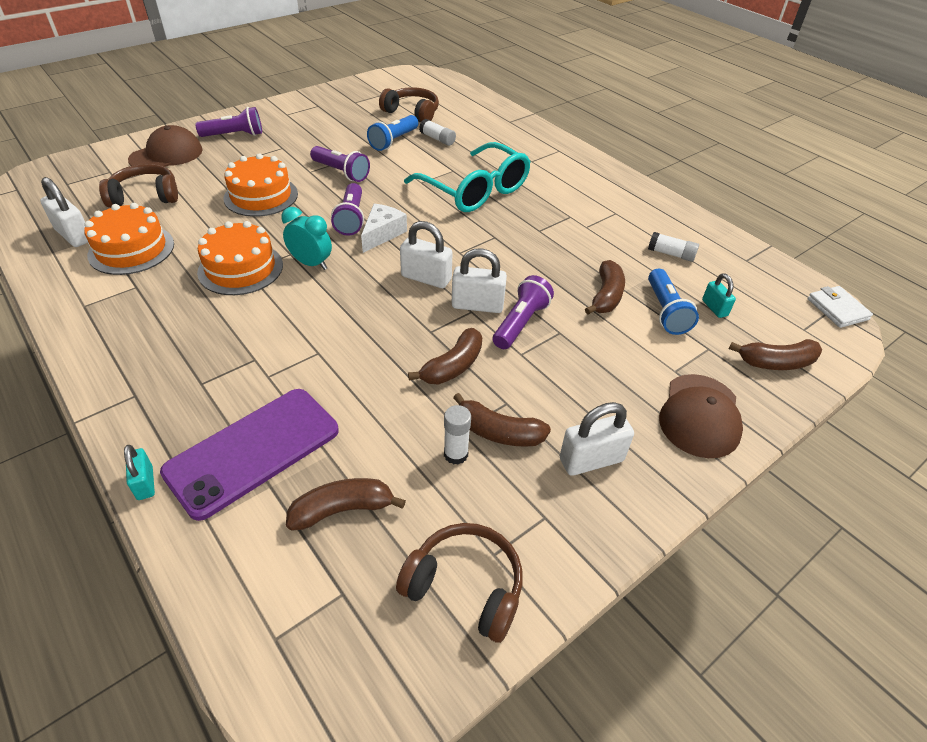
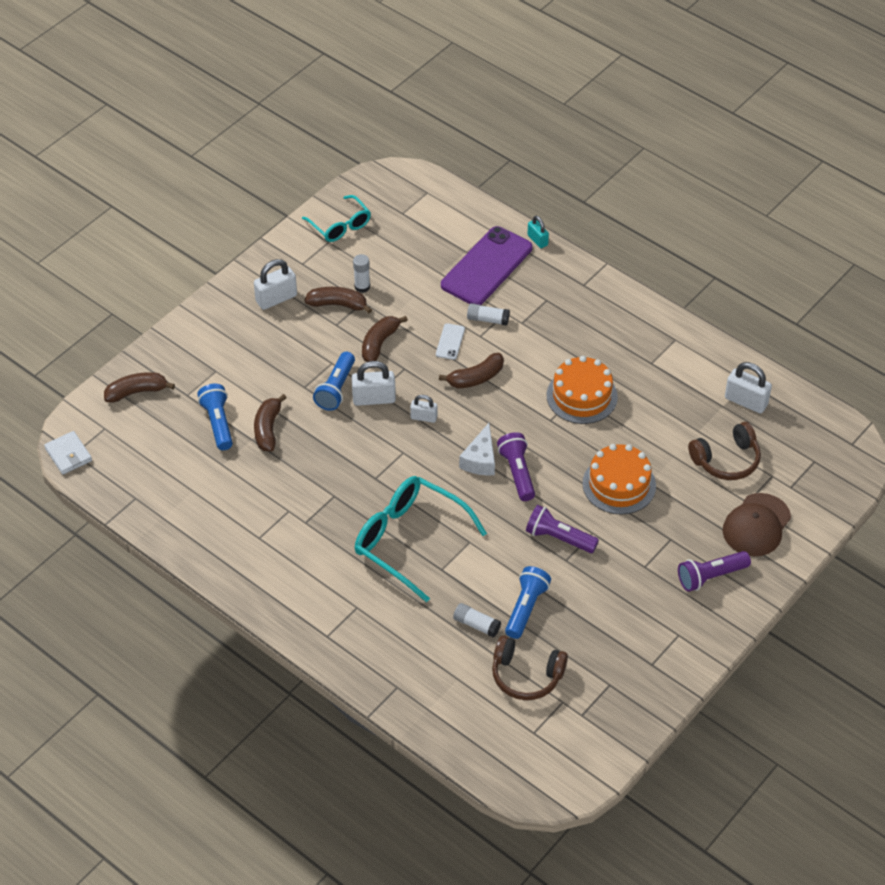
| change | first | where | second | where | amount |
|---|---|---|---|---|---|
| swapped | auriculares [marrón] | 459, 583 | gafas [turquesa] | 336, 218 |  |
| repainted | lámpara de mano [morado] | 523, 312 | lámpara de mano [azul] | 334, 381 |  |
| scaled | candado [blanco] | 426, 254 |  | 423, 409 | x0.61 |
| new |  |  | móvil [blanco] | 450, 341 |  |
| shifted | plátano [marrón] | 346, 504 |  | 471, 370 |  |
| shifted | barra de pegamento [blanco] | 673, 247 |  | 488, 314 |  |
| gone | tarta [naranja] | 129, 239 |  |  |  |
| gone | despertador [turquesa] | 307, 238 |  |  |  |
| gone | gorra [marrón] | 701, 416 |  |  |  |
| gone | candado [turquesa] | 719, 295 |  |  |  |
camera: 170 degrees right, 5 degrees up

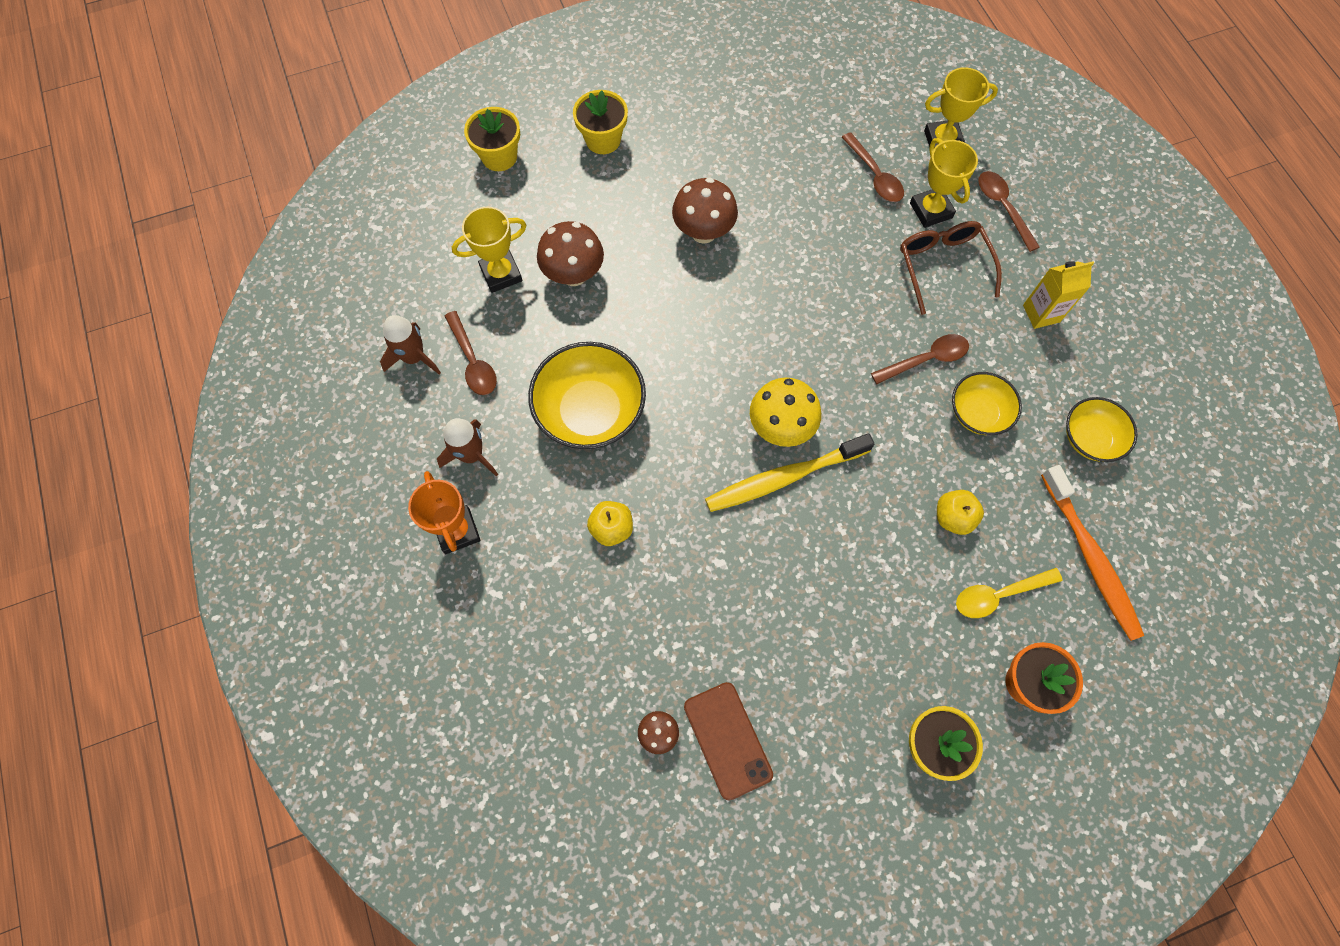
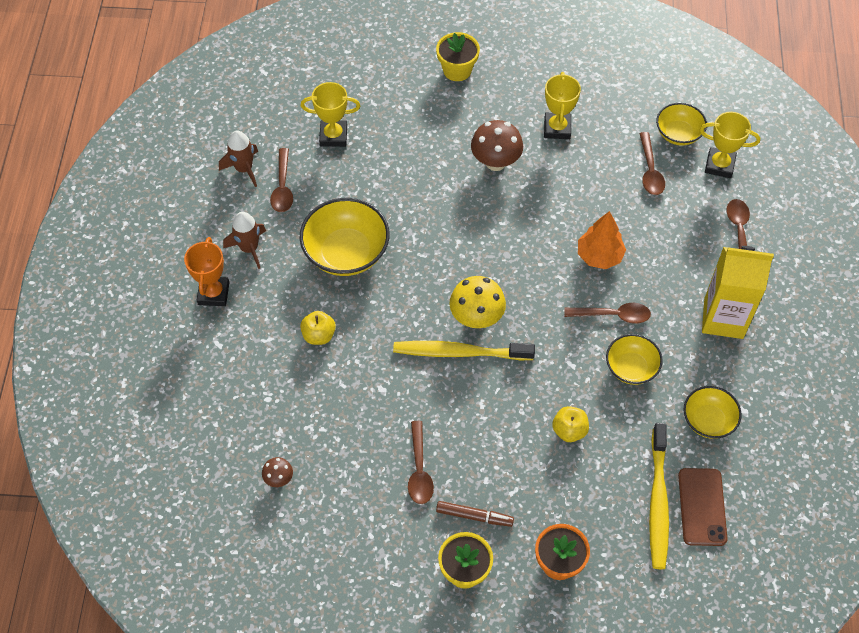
| change | first | where | second | where | amount |
|---|---|---|---|---|---|
| new |  |  | cuchara [marrón] | 421, 462 |  |
| new |  |  | rotulador [marrón] | 475, 514 |  |
| shifted | trofeo [amarillo] | 944, 183 |  | 562, 105 |  |
| new |  |  | árbol [naranja] | 602, 240 |  |
| repainted | cepillo de dientes [naranja] | 1092, 553 | cepillo de dientes [amarillo] | 659, 496 |  |
| new |  |  | cuenco [amarillo] | 681, 124 |  |
| shifted | móvil [marrón] | 728, 741 |  | 703, 507 |  |
| scaled | cartón de leche [amarillo] | 1058, 295 |  | 738, 292 | x1.72 |
| gone | maceta [amarillo] | 492, 139 |  |  |  |
| gone | seta [marrón] | 570, 253 |  |  |  |
| gone | gafas [marrón] | 951, 268 |  |  |  |
| gone | cuchara [amarillo] | 1009, 593 |  |  |  |
camera: 25 degrees right, 10 degrees down

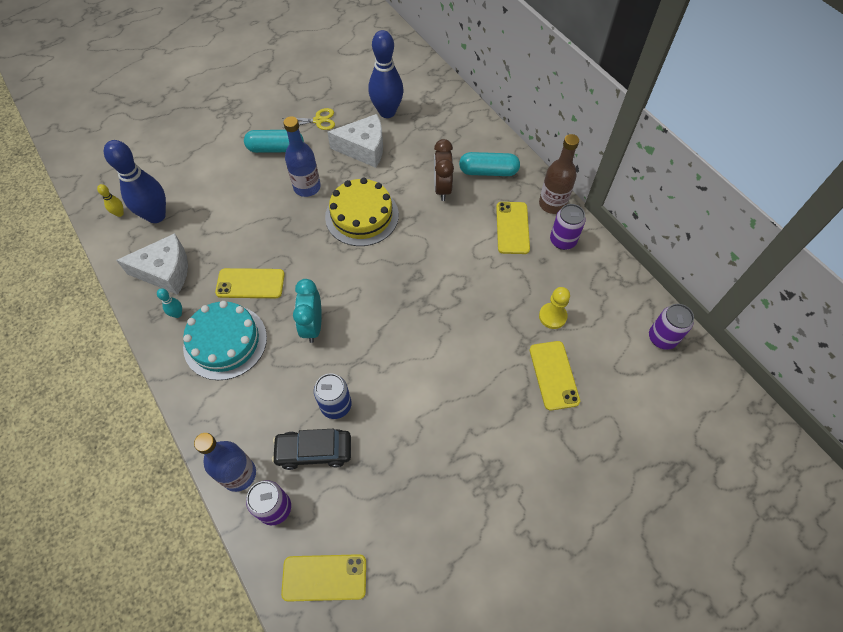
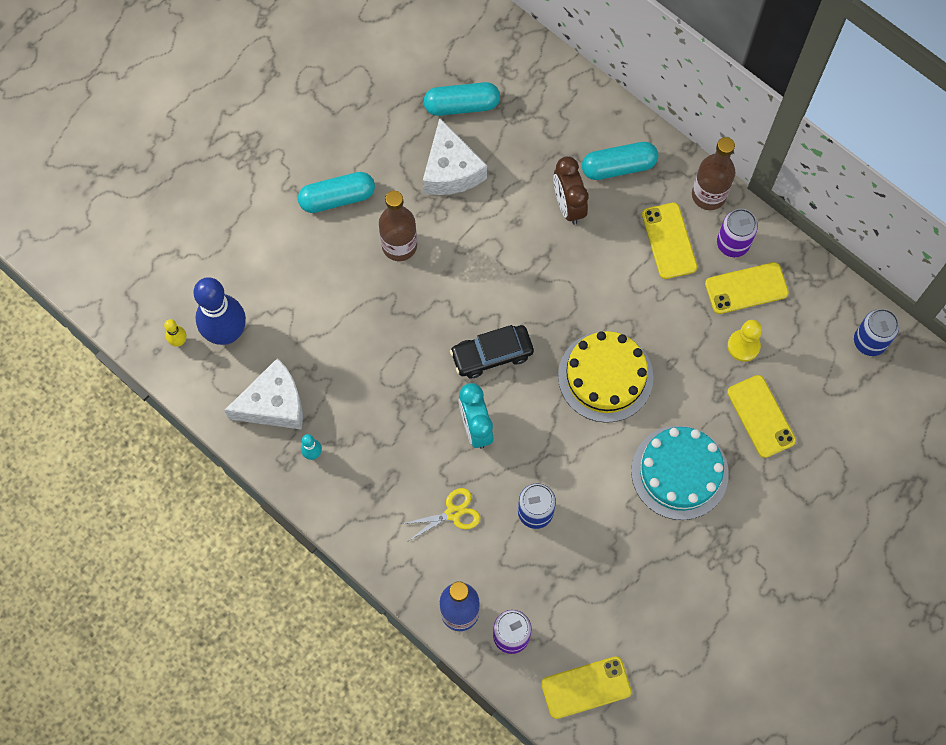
| change | first | where | second | where | amount |
|---|---|---|---|---|---|
| repainted | botella [azul] | 302, 156 | botella [marrón] | 398, 226 |  |
| shifted | tijeras [amarillo] | 308, 119 |  | 441, 515 |  |
| rotated | queso [blanco] | 355, 141 |  | 455, 156 | 90 degrees clockwise |
| swapped | bolo [azul] | 385, 74 | cápsula [turquesa] | 462, 99 |  |
| shifted | coche [negro] | 311, 449 |  | 492, 352 |  |
| shifted | tarta [amarillo] | 362, 212 |  | 606, 377 |  |
| shifted | tarta [turquesa] | 225, 340 |  | 680, 472 |  |
| shifted | móvil [amarillo] | 250, 283 |  | 747, 288 |  |
| repainted | lata [morado] | 671, 327 | lata [azul] | 876, 332 |  |
camera: 15 degrees left, 10 degrees up

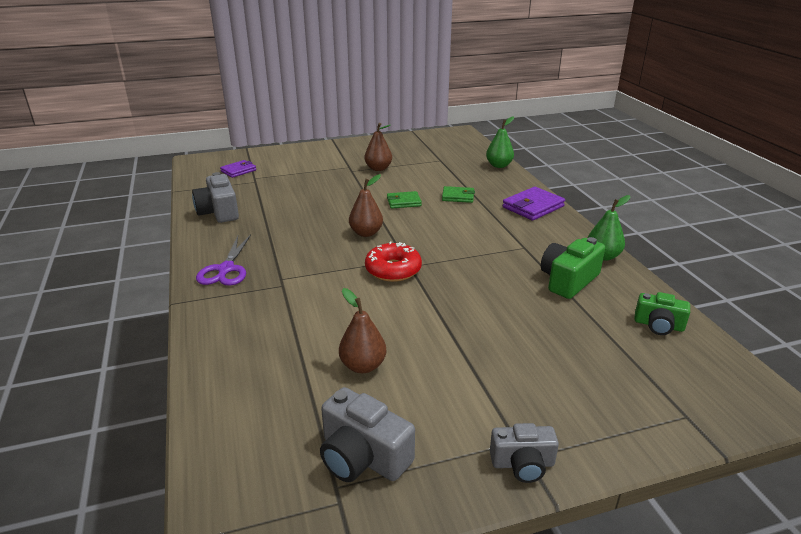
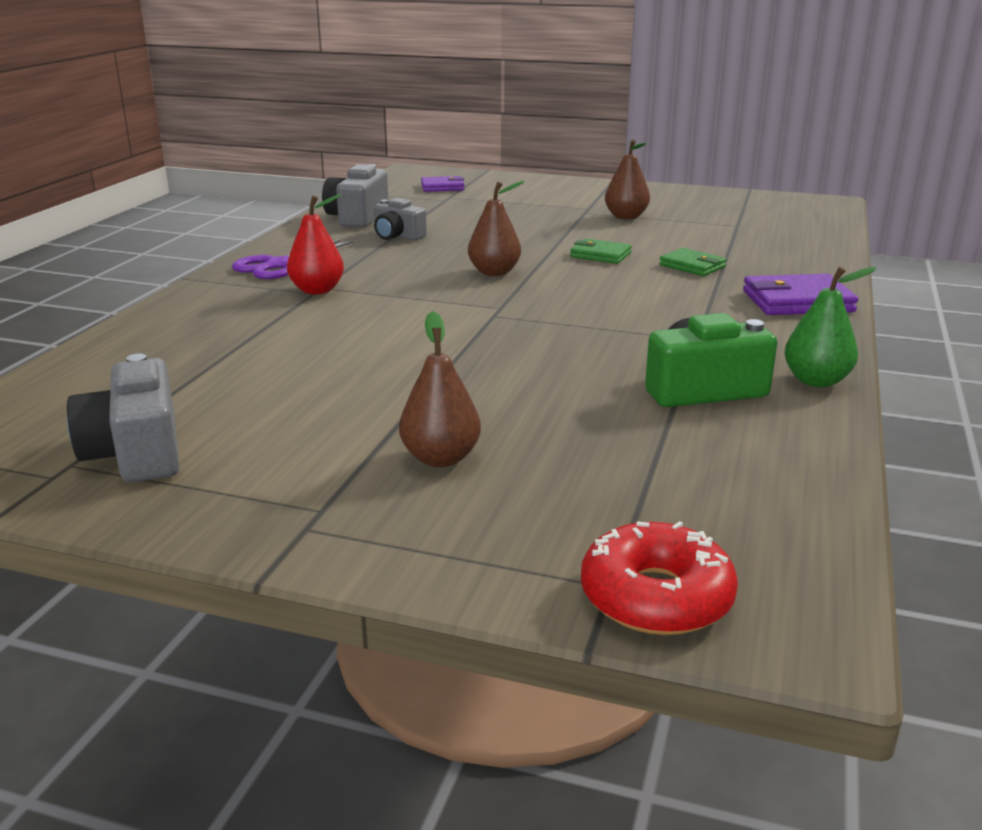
| change | first | where | second | where | amount |
|---|---|---|---|---|---|
| new |  |  | pera [rojo] | 315, 244 |  |
| shifted | cámara [gris] | 524, 453 |  | 400, 219 |  |
| shifted | pera [marrón] | 362, 330 |  | 440, 389 |  |
| shifted | rosquilla [rojo] | 393, 262 |  | 659, 578 |  |
| gone | pera [verde] | 500, 142 |  |  |  |
| gone | cámara [verde] | 662, 313 |  |  |  |
camera: 35 degrees right, 5 degrees down

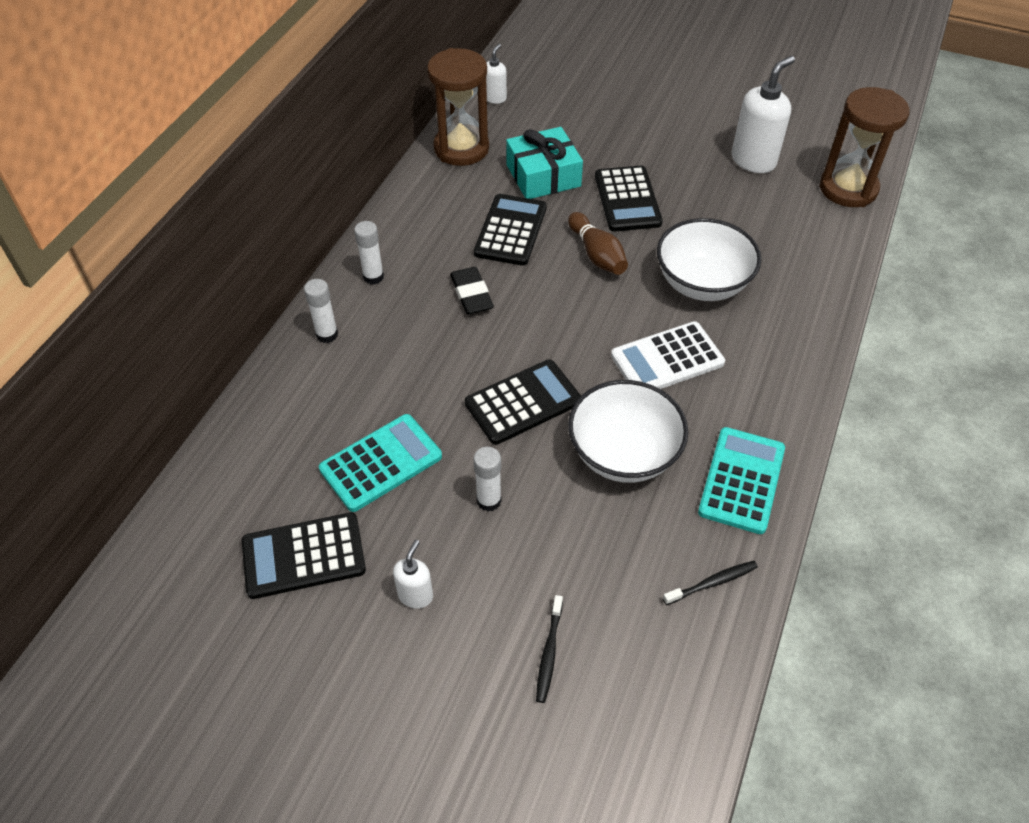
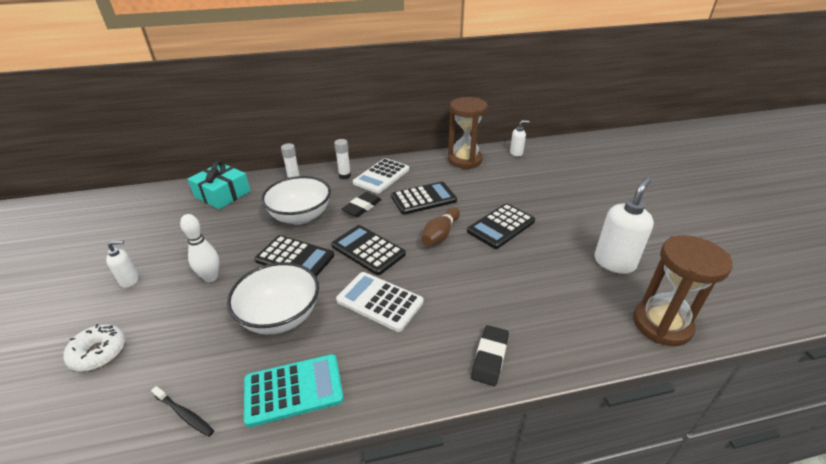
| change | first | where | second | where | amount |
|---|---|---|---|---|---|
| swapped | cepillo de dientes [negro] | 549, 649 | rosquilla [blanco] | 94, 347 |  |
| swapped | barra de pegamento [blanco] | 487, 479 | bolo [blanco] | 199, 248 |  |
| shifted | regalo [turquesa] | 544, 163 |  | 219, 184 |  |
| shifted | cuenco [blanco] | 709, 259 |  | 296, 200 |  |
| shifted | calculadora [negro] | 304, 555 |  | 368, 250 |  |
| new |  |  | calculadora [blanco] | 381, 175 |  |
| new |  |  | goma de borrar [negro] | 490, 355 |  |
| rotated | dispensador de jabón [blanco] | 763, 114 |  | 624, 225 | 60 degrees counterclockwise |
| gone | calculadora [turquesa] | 380, 463 |  |  |  |
camera: 55 degrees right, 15 degrees down

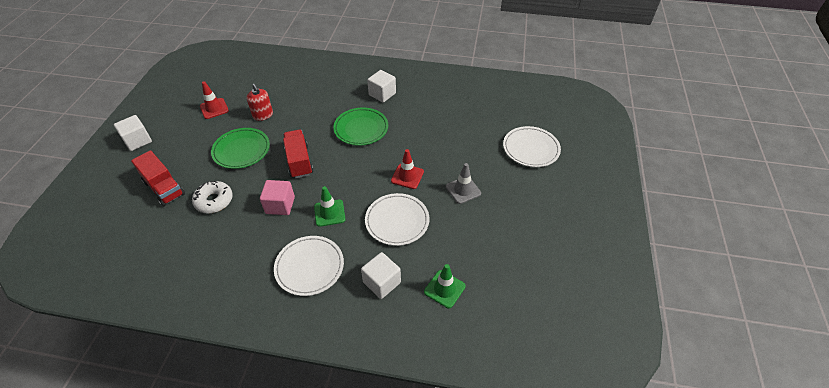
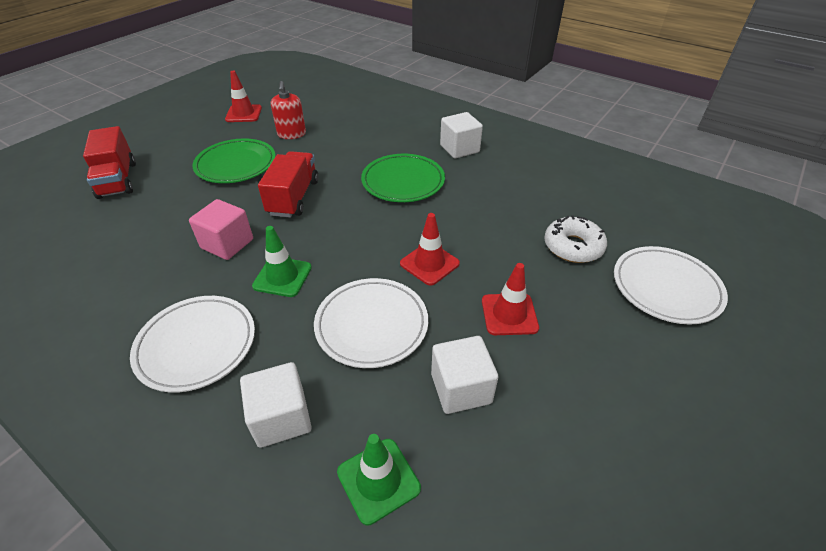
| change | first | where | second | where | amount |
|---|---|---|---|---|---|
| shifted | cubo [blanco] | 133, 133 |  | 464, 375 |  |
| repainted | cono de tráfico [gris] | 463, 183 | cono de tráfico [rojo] | 510, 299 |  |
| shifted | rosquilla [blanco] | 212, 197 |  | 575, 239 |  |
camera: 25 degrees right, 5 degrees down

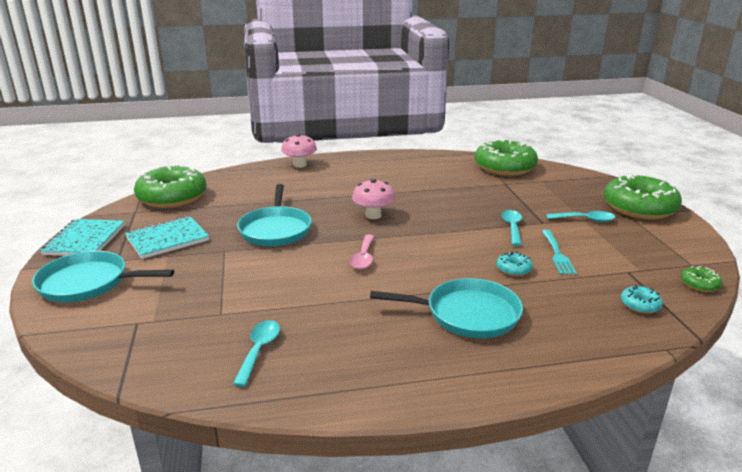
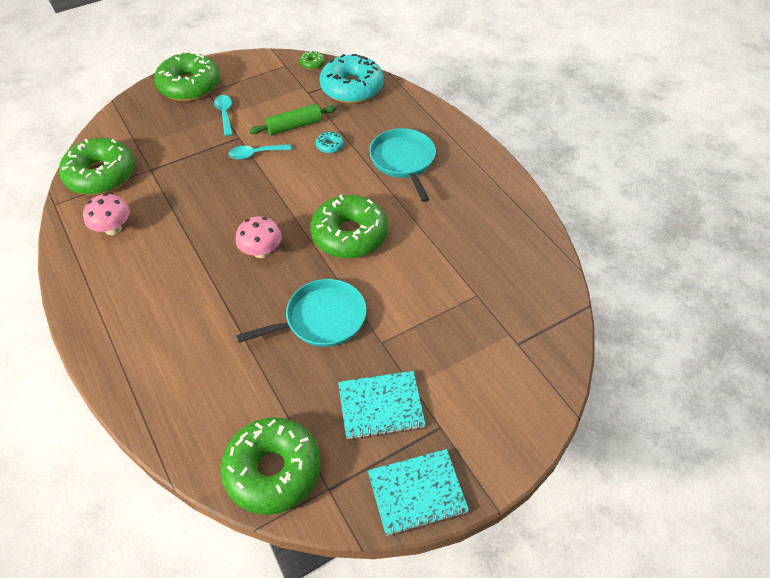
| change | first | where | second | where | amount |
|---|---|---|---|---|---|
| shifted | seta [rosa] | 299, 151 |  | 106, 214 |  |
| swapped | tenedor [turquesa] | 559, 252 | rodillo [verde] | 293, 119 |  |
| swapped | cuchara [rosa] | 362, 251 | rosquilla [verde] | 349, 227 |  |
| scaled | rosquilla [turquesa] | 642, 299 |  | 351, 78 | x2.46 |
| rotated | cuaderno [turquesa] | 167, 237 |  | 382, 405 | 45 degrees counterclockwise |
| gone | sartén [turquesa] | 103, 276 |  |  |  |
| gone | cuchara [turquesa] | 256, 353 |  |  |  |
camera: 110 degrees left, 25 degrees up

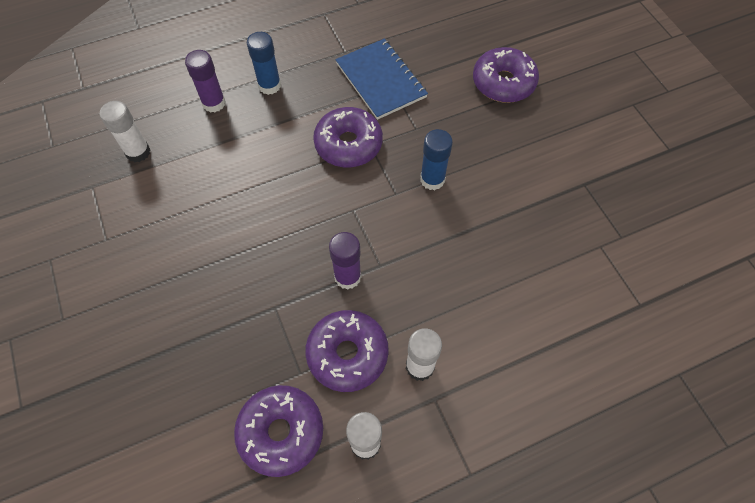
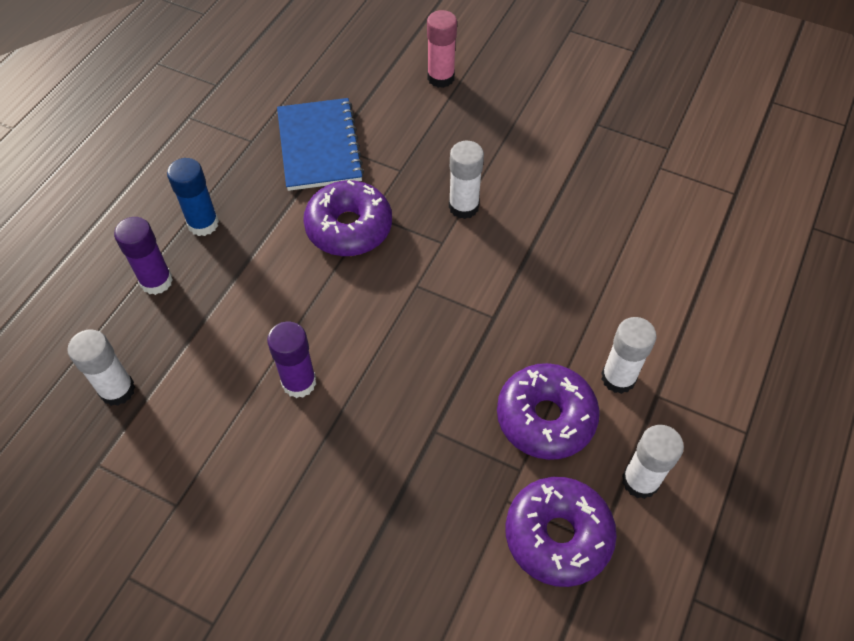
| change | first | where | second | where | amount |
|---|---|---|---|---|---|
| shifted | barra de pegamento [morado] | 345, 261 |  | 291, 359 |  |
| rotated | cuaderno [azul] | 381, 79 |  | 320, 144 | 60 degrees clockwise |
| swapped | rosquilla [morado] | 506, 75 | barra de pegamento [rosa] | 442, 49 |  |
| repainted | barra de pegamento [azul] | 436, 159 | barra de pegamento [blanco] | 466, 180 |  |
camera: 40 degrees left, 5 degrees down

